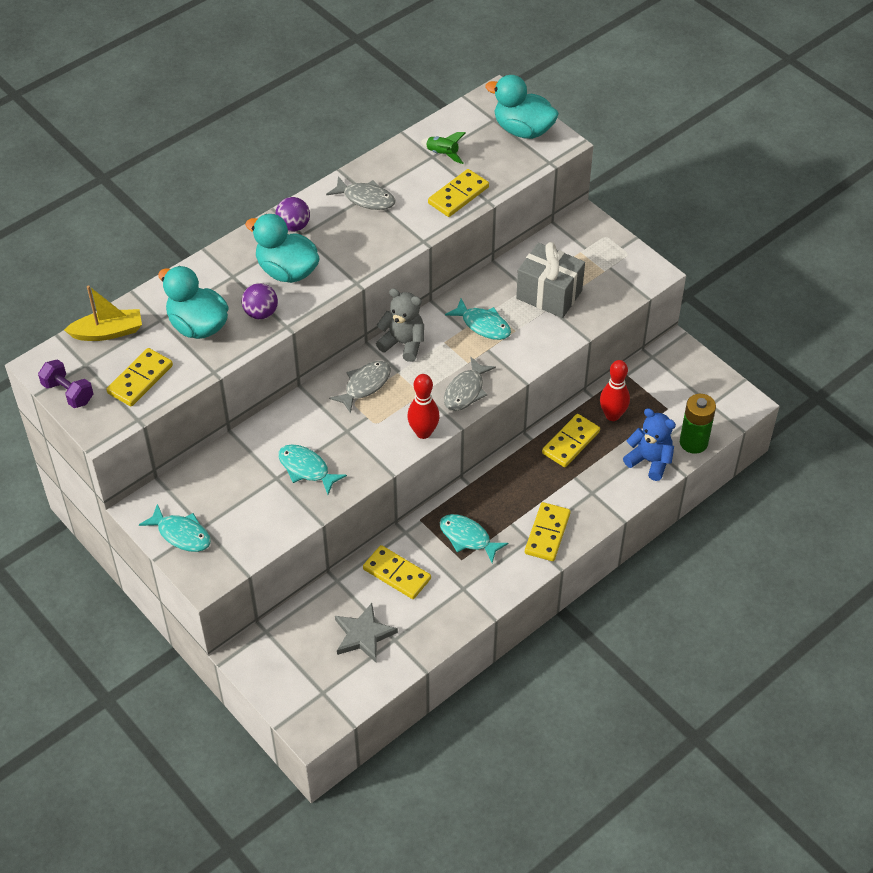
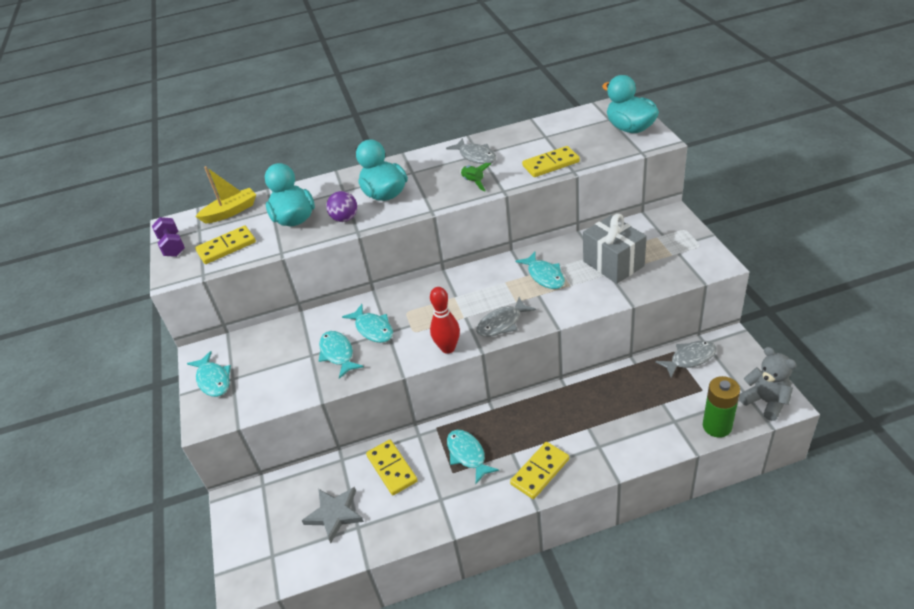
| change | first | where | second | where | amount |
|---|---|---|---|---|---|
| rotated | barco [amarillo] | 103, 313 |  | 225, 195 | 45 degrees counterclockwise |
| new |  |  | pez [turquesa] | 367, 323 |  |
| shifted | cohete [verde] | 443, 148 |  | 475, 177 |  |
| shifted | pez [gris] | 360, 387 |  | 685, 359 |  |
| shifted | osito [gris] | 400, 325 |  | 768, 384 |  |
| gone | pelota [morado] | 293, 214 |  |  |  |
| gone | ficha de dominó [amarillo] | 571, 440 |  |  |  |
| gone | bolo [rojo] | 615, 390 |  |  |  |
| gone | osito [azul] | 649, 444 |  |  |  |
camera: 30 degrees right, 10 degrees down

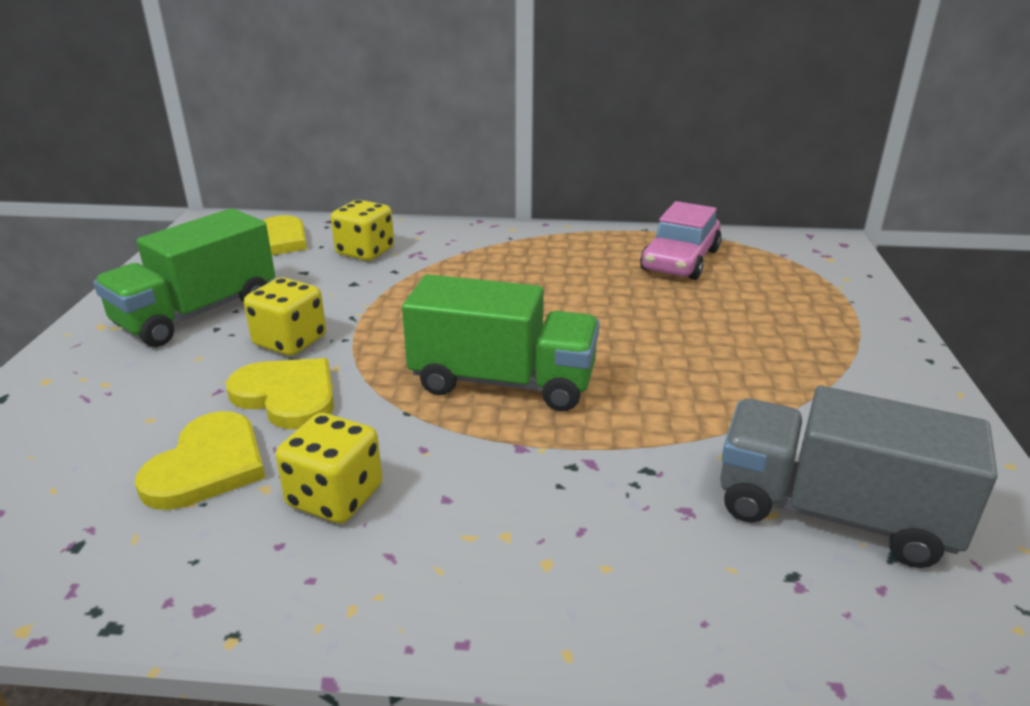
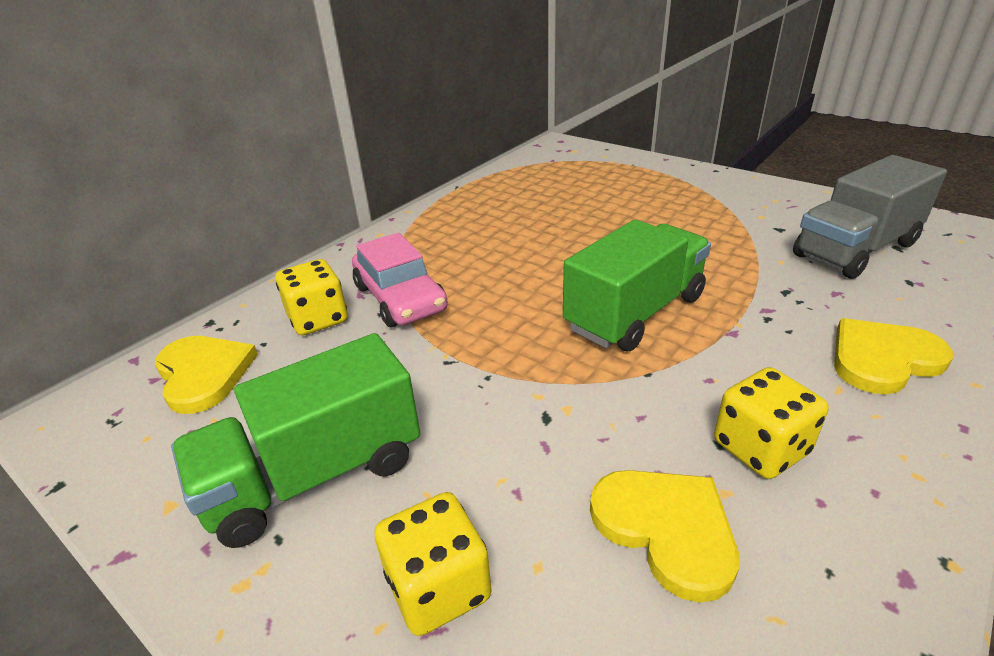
| change | first | where | second | where | amount |
|---|---|---|---|---|---|
| rotated | camión [verde] | 184, 277 |  | 295, 440 | 75 degrees clockwise |
| shifted | coche [rosa] | 681, 240 |  | 400, 280 |  |
| shifted | dado [amarillo] | 285, 316 |  | 433, 564 |  |
| shifted | corazón [amarillo] | 280, 393 |  | 893, 356 |  |
camera: 55 degrees left, 5 degrees up

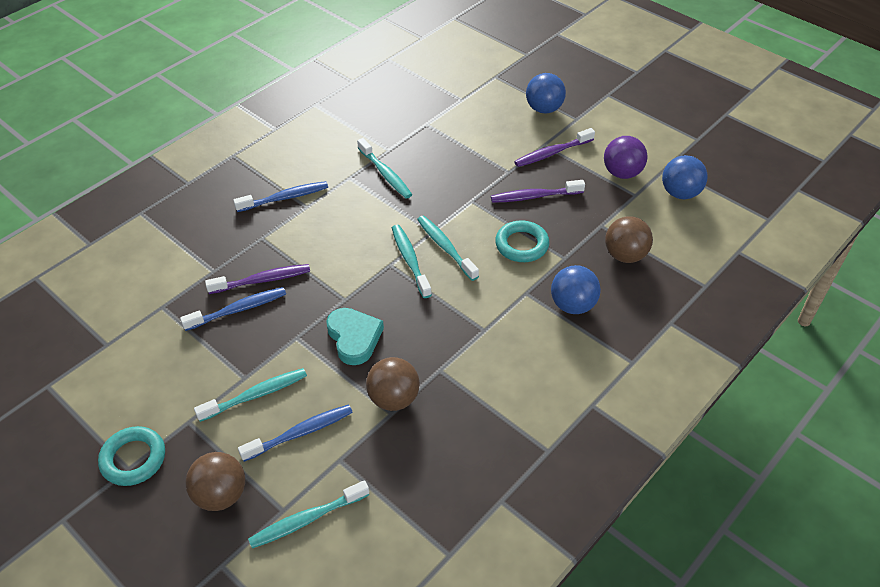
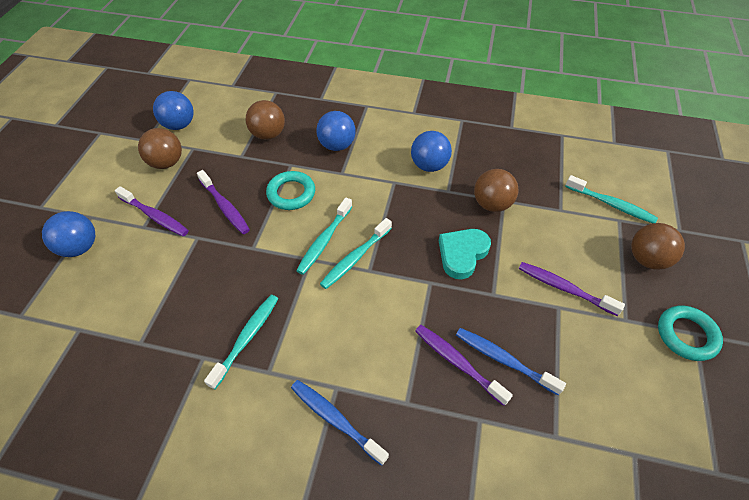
| change | first | where | second | where | amount |
|---|---|---|---|---|---|
| repainted | pelota [morado] | 626, 157 | pelota [marrón] | 160, 148 |  |
| new |  |  | pelota [azul] | 431, 151 |  |
| repainted | cepillo de dientes [turquesa] | 250, 395 | cepillo de dientes [morado] | 572, 289 |  |
| gone | cepillo de dientes [azul] | 295, 433 |  |  |  |
camera: 120 degrees left, 5 degrees up

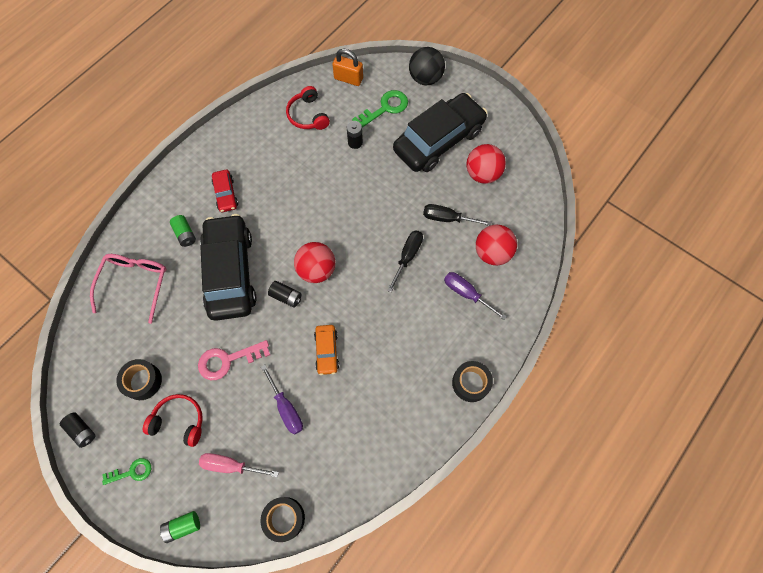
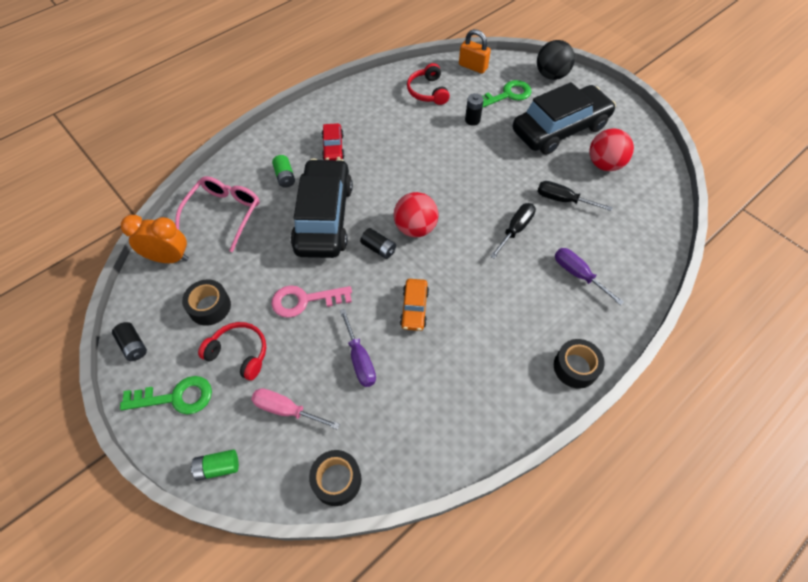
| change | first | where | second | where | amount |
|---|---|---|---|---|---|
| scaled | llave [verde] | 126, 471 |  | 166, 395 | x1.60 |
| new |  |  | despertador [naranja] | 155, 239 |  |
| gone | pelota [rojo] | 496, 245 |  |  |  |
camera: 10 degrees right, 10 degrees down

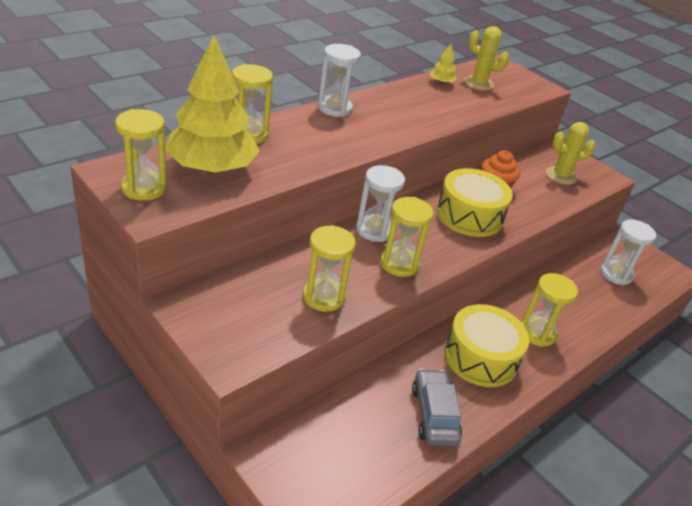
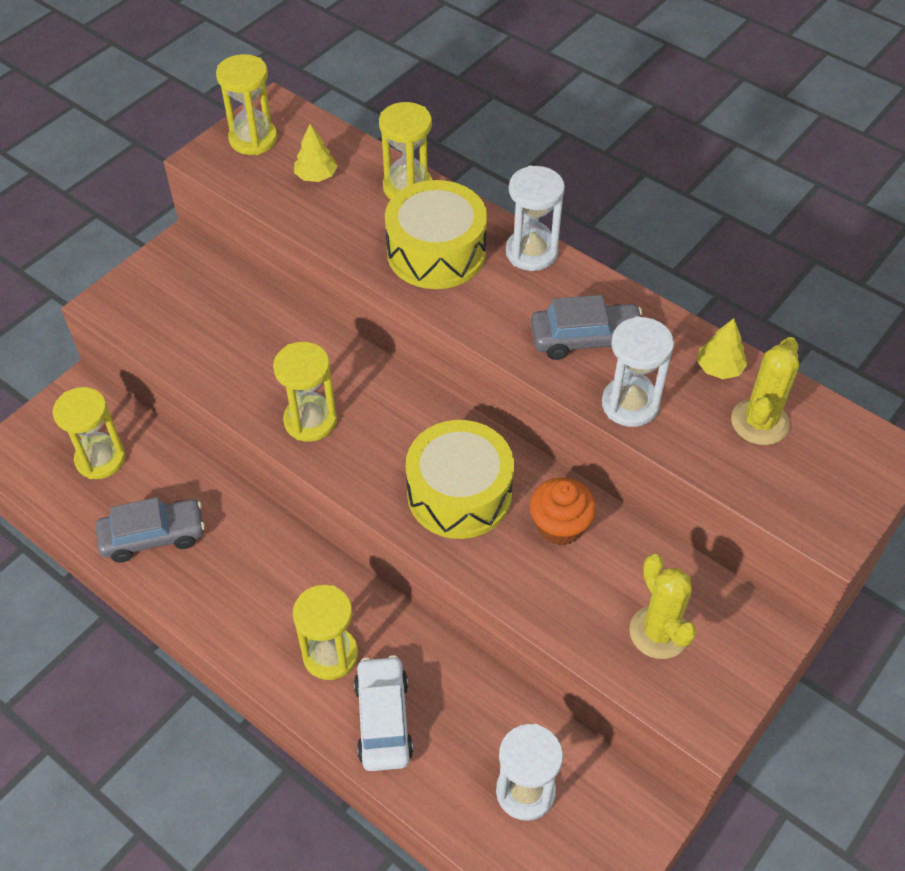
| change | first | where | second | where | amount |
|---|---|---|---|---|---|
| shifted | reloj de arena [amarillo] | 329, 268 |  | 89, 433 |  |
| scaled | árbol [amarillo] | 212, 104 |  | 316, 153 | x0.40 |
| new |  |  | coche [blanco] | 383, 713 |  |
| shifted | tambor [amarillo] | 487, 345 |  | 436, 234 |  |
| new |  |  | coche [gris] | 586, 327 |  |
| shifted | reloj de arena [blanco] | 380, 203 |  | 638, 371 |  |
camera: 85 degrees right, 15 degrees up

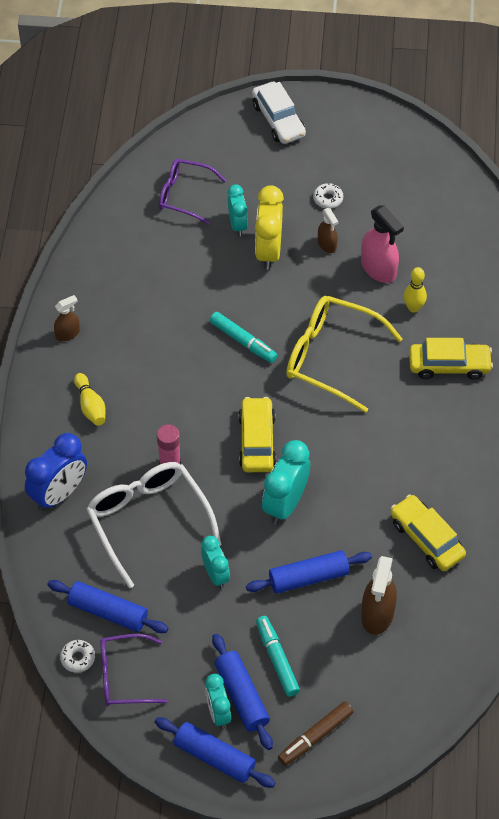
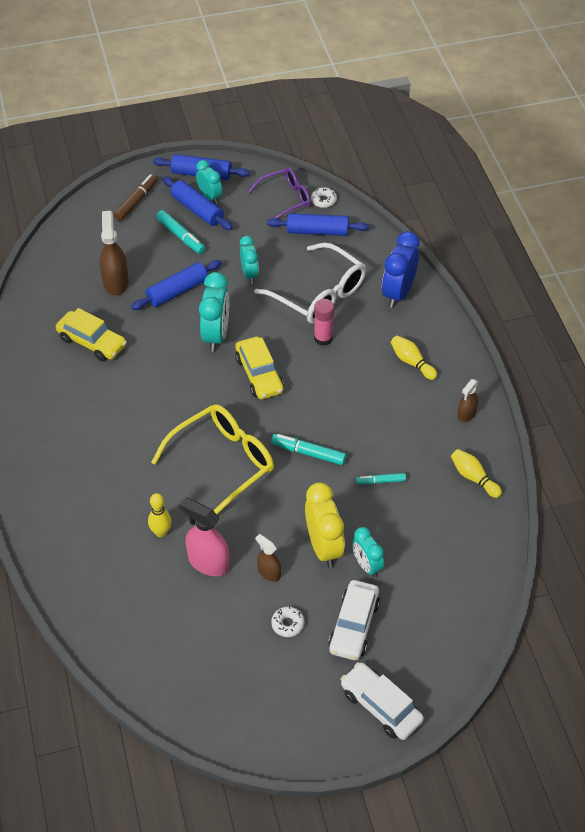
| change | first | where | second | where | amount |
|---|---|---|---|---|---|
| rotated | gafas [amarillo] | 344, 354 |  | 212, 459 | 45 degrees counterclockwise |
| rotated | despertador [turquesa] | 215, 562 |  | 249, 259 | 150 degrees counterclockwise |
| new |  |  | coche [blanco] | 354, 620 |  |
| new |  |  | rotulador [turquesa] | 381, 478 |  |
| new |  |  | bolo [amarillo] | 476, 473 |  |
| gone | gafas [morado] | 192, 191 |  |  |  |
| gone | coche [amarillo] | 451, 359 |  |  |  |
camera: 160 degrees right, 5 degrees down

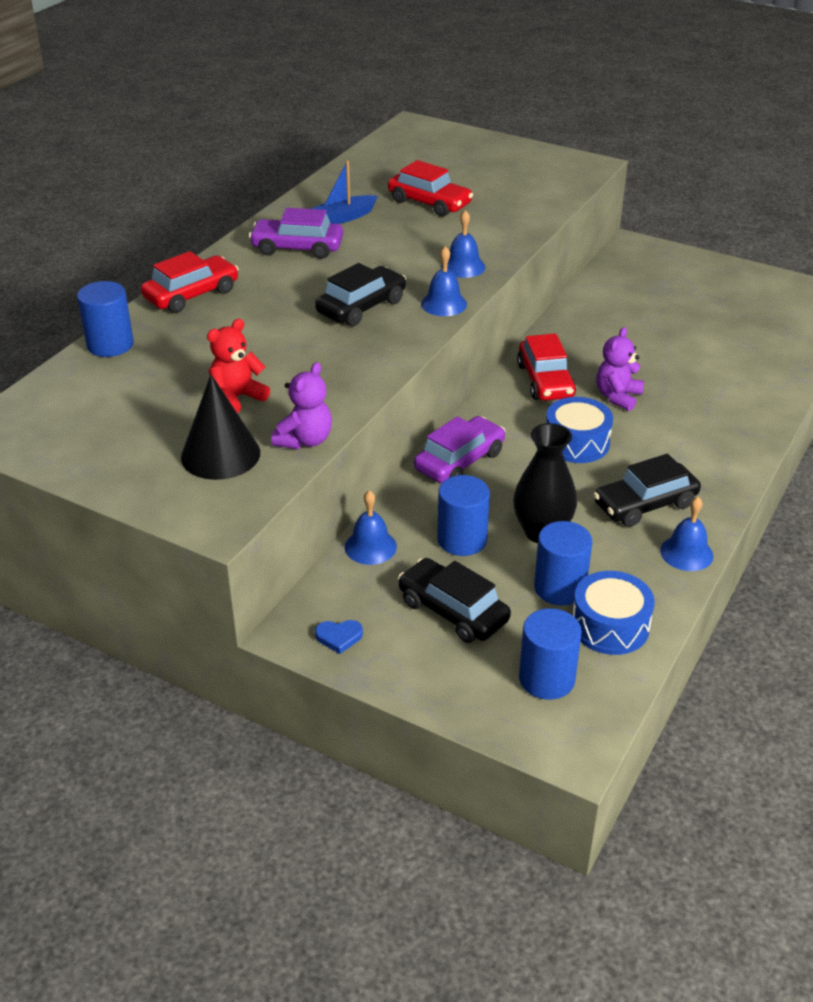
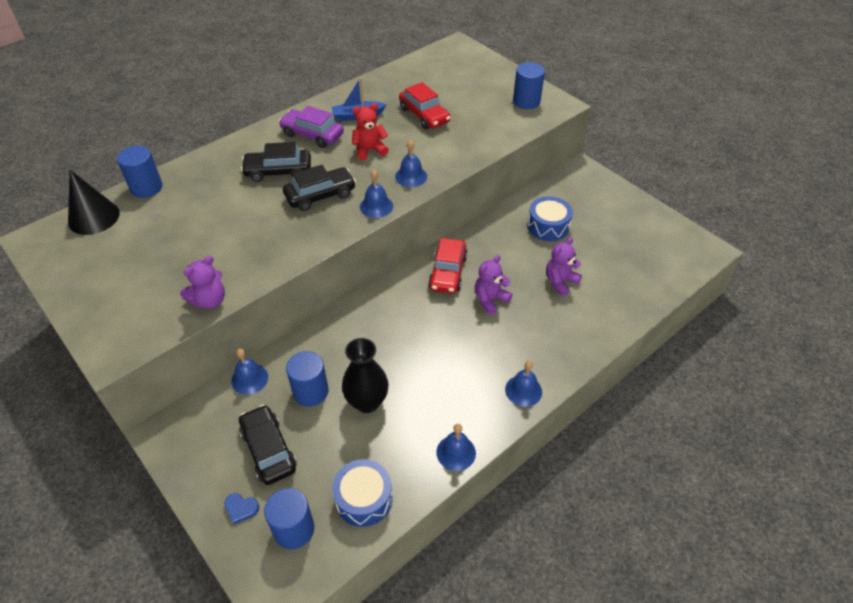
| change | first | where | second | where | amount |
|---|---|---|---|---|---|
| shifted | cono [negro] | 220, 427 |  | 94, 202 |  |
| shifted | corazón [azul] | 339, 637 |  | 241, 508 |  |
| shifted | coche [negro] | 647, 490 |  | 276, 162 |  |
| shifted | osito [rojo] | 238, 366 |  | 370, 132 |  |
| new |  |  | campana [azul] | 523, 383 |  |
| shifted | cilindro [azul] | 563, 563 |  | 529, 85 |  |
| shifted | tambor [azul] | 579, 430 |  | 550, 218 |  |
| new |  |  | osito [morado] | 564, 266 |  |
| gone | coche [rojo] | 189, 282 |  |  |  |
| gone | coche [morado] | 459, 449 |  |  |  |
camera: 20 degrees right, 10 degrees up

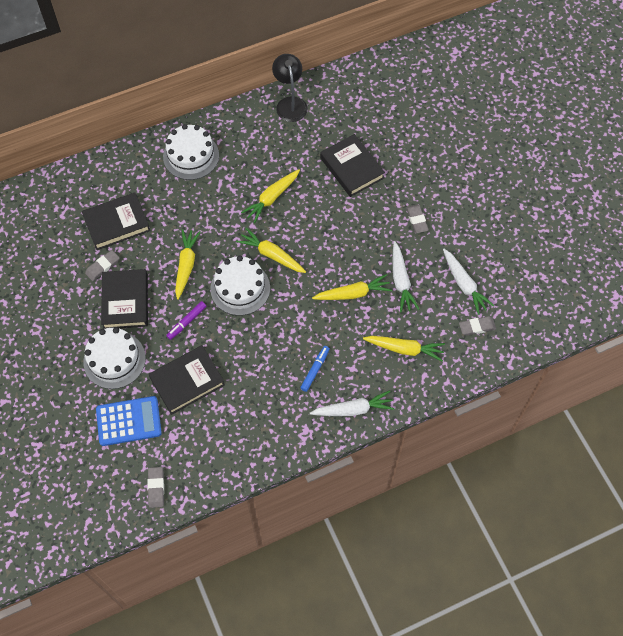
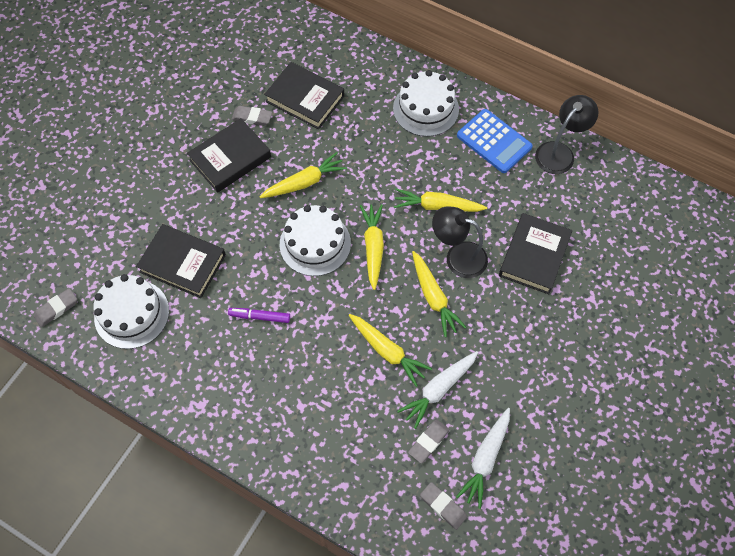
| change | first | where | second | where | amount |
|---|---|---|---|---|---|
| shifted | tarta [blanco] | 114, 358 |  | 131, 311 |  |
| shifted | rotulador [morado] | 186, 320 |  | 259, 315 |  |
| shifted | goma de borrar [gris] | 417, 219 |  | 429, 441 |  |
| shifted | zanahoria [amarillo] | 404, 348 |  | 439, 294 |  |
| new |  |  | lámpara [negro] | 460, 242 |  |
| shifted | calculadora [azul] | 129, 421 |  | 495, 141 |  |
| gone | rotulador [azul] | 315, 369 |  |  |  |
| gone | zanahoria [blanco] | 352, 403 |  |  |  |
camera: 55 degrees right, 0 degrees up

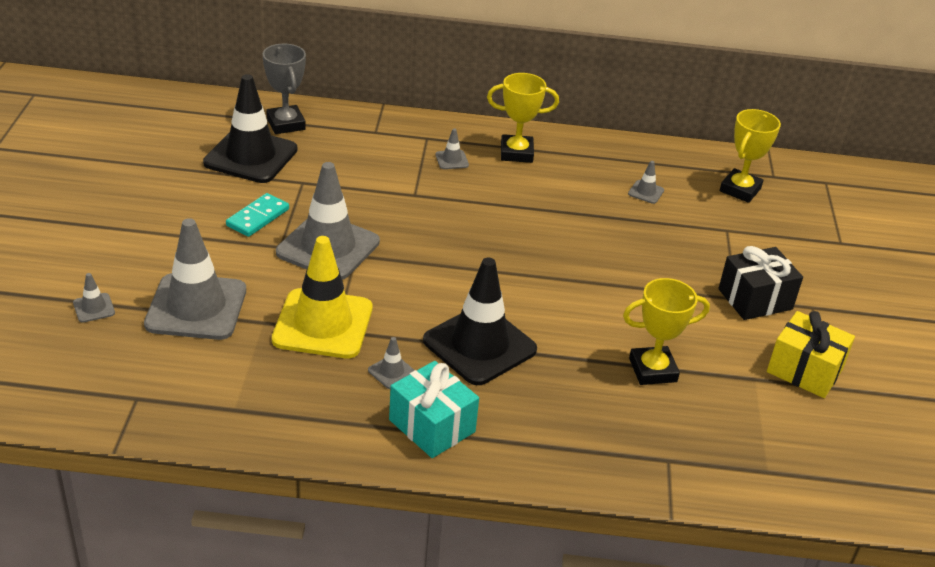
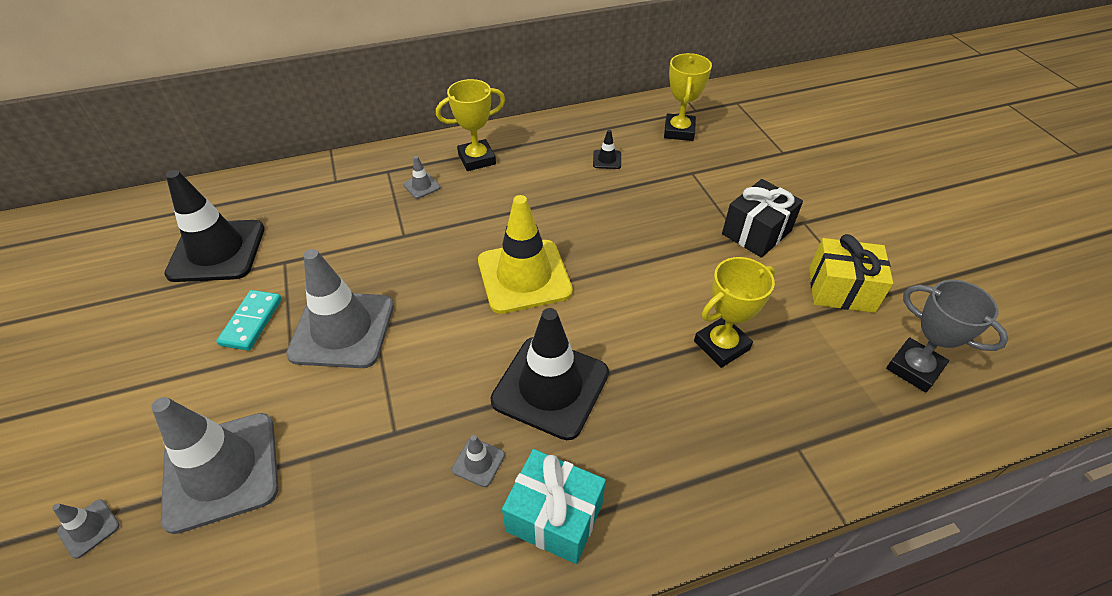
| change | first | where | second | where | amount |
|---|---|---|---|---|---|
| shifted | cono de tráfico [amarillo] | 322, 297 |  | 525, 254 |  |
| repainted | cono de tráfico [gris] | 646, 182 | cono de tráfico [negro] | 607, 149 |  |
| shifted | trofeo [gris] | 284, 89 |  | 947, 336 |  |
camera: 20 degrees left, 10 degrees up

